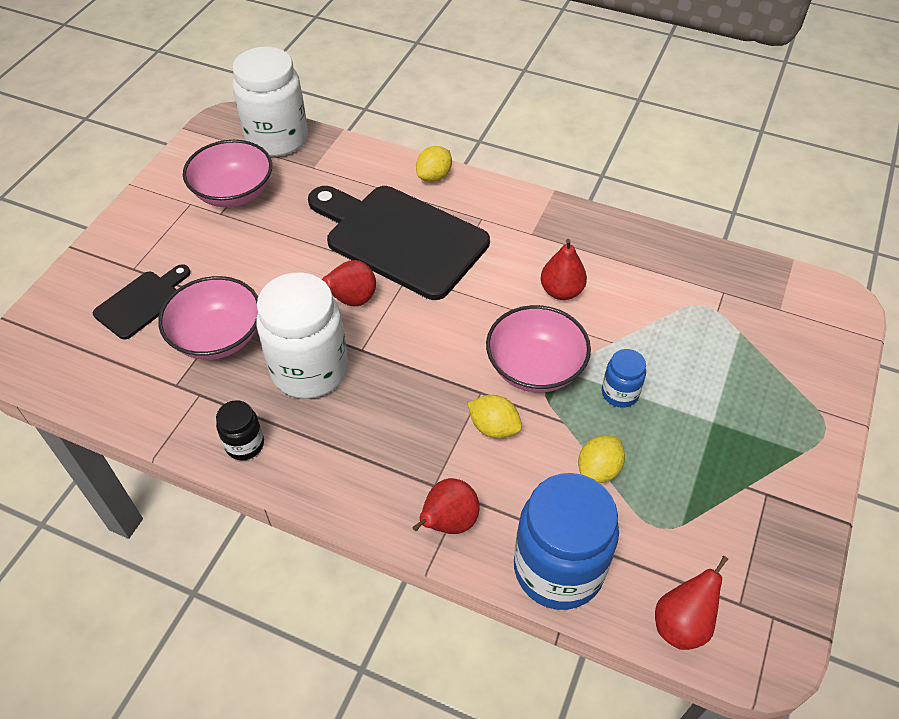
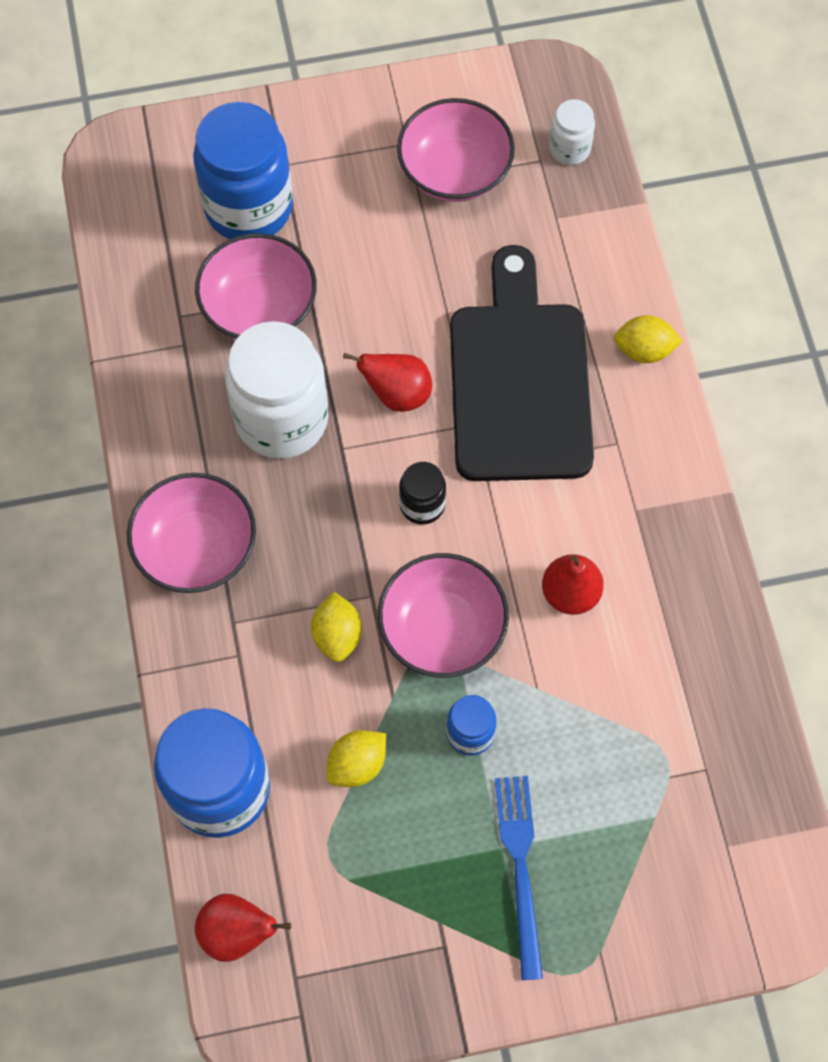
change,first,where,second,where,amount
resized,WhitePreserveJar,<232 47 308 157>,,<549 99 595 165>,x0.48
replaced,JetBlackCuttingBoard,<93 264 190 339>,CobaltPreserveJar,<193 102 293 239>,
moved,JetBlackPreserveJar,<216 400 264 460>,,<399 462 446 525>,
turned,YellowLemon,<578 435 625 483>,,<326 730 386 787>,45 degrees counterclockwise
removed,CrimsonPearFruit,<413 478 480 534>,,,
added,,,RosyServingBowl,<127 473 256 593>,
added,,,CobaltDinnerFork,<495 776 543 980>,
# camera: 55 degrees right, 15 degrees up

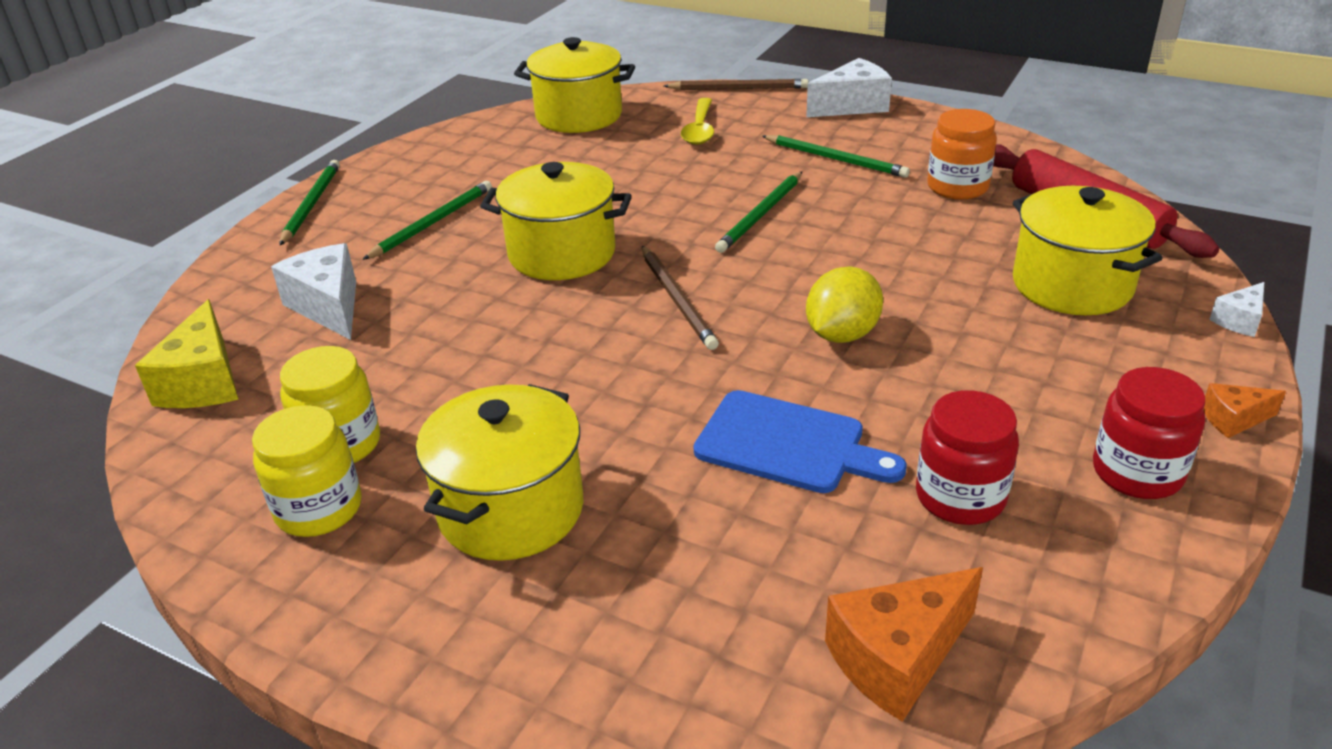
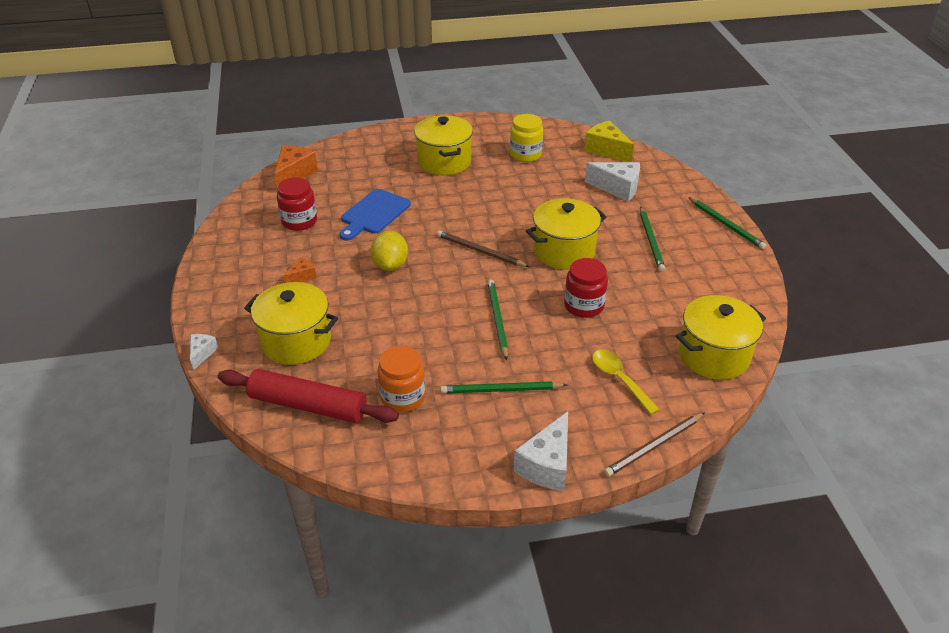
change,first,where,second,where,amount
moved,CrimsonPreserveJar,<1093 367 1205 499>,,<564 258 608 318>,
moved,BrightOrangeCheese,<1203 383 1286 438>,,<283 257 317 283>,
turned,CobaltCuttingBoard,<694 390 907 493>,,<339 189 411 241>,45 degrees counterclockwise
removed,YellowPreserveJar,<252 405 362 537>,,,
# camera: 140 degrees right, 5 degrees up

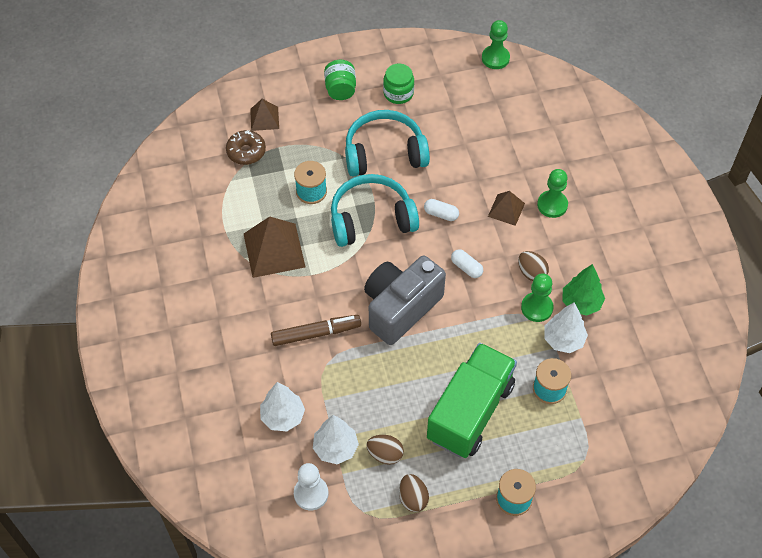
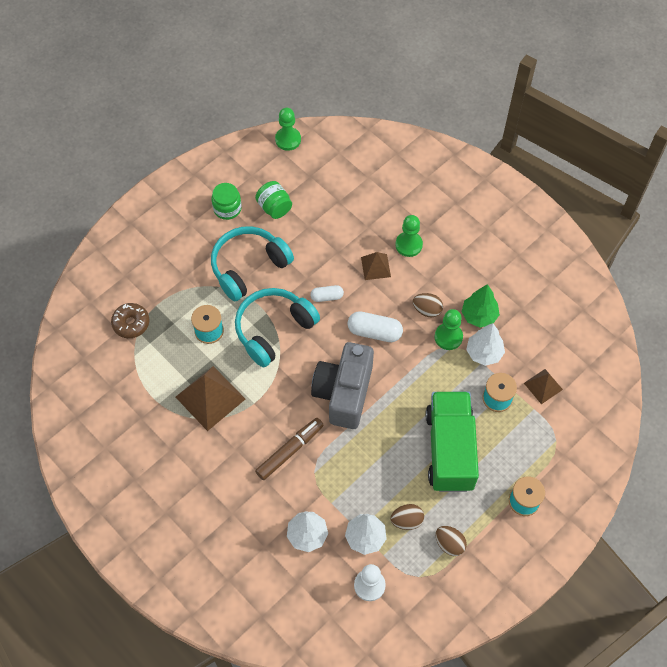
change,first,where,second,where,amount
moved,GreenPreserveJar,<324 60 356 100>,,<255 181 292 219>,
moved,BrownSolidPyramid,<250 99 279 131>,,<524 369 563 404>,
resized,WhitePill,<451 249 483 278>,,<348 311 403 342>,x1.65
# camera: 30 degrees left, 5 degrees up

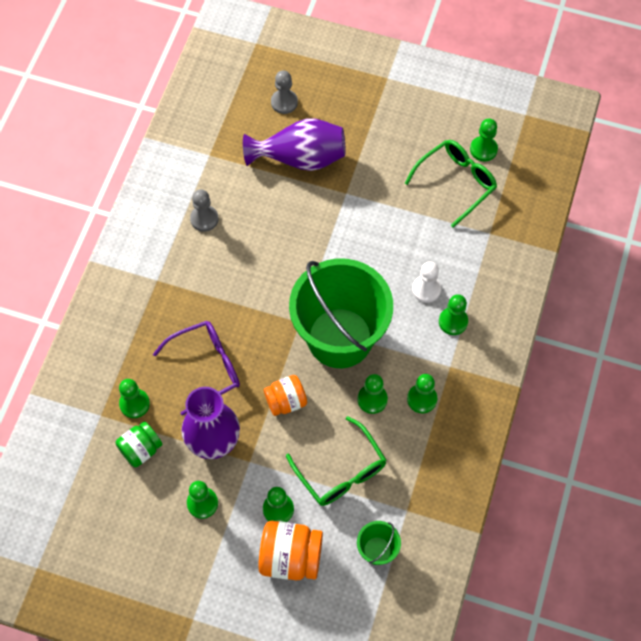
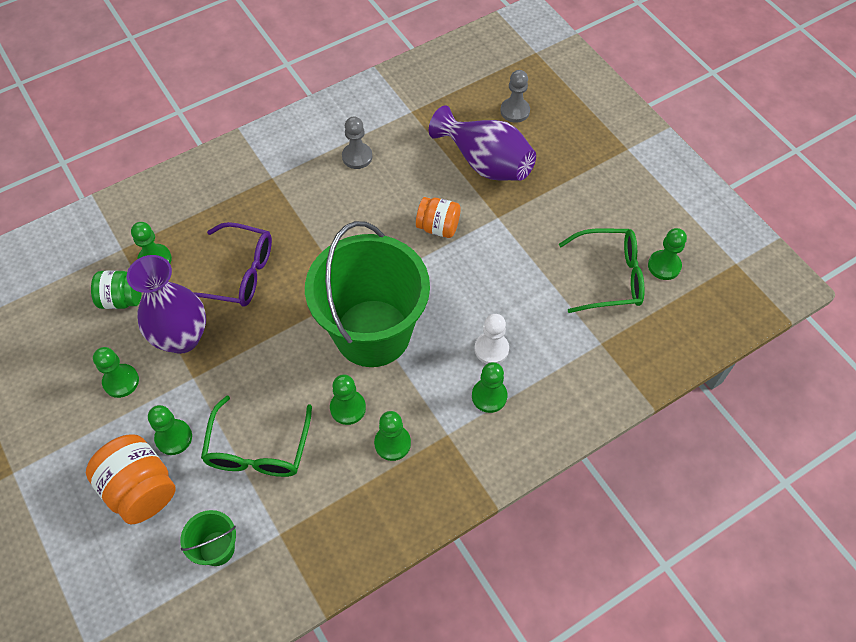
change,first,where,second,where,amount
moved,BrightOrangePreserveJar,<264 375 307 416>,,<416 197 461 238>,
# camera: 40 degrees right, 5 degrees down

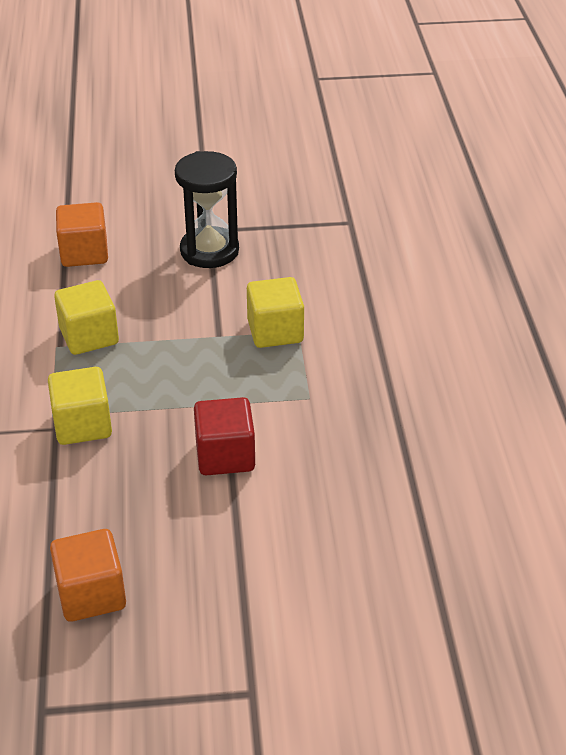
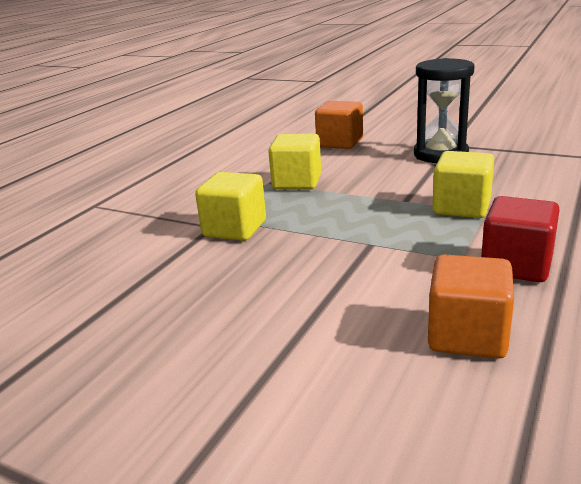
change,first,where,second,where,amount
moved,CrimsonBlock,<194 397 255 475>,,<481 196 560 282>,
moved,BrightOrangeBlock,<50 529 126 622>,,<428 254 514 359>,
# camera: 35 degrees right, 15 degrees down

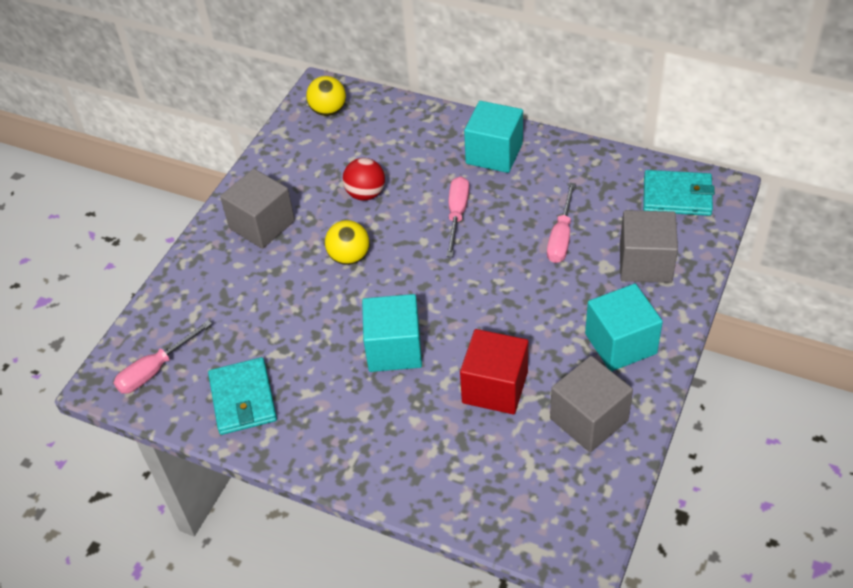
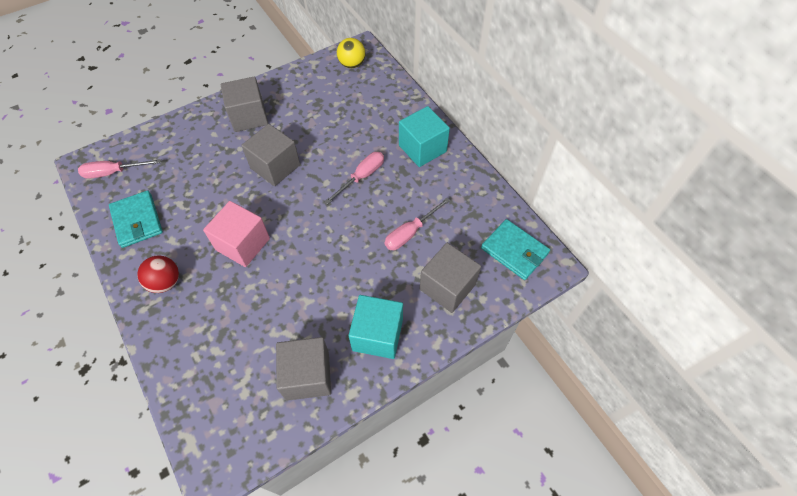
change,first,where,second,where,amount
moved,CrimsonSphere,<343 158 385 201>,,<137 255 179 293>,
replaced,YellowSphere,<325 220 370 265>,GrayBlock,<242 124 300 186>,
recoloured,TurquoiseBlock,<362 294 422 372>,RosyBlock,<203 201 270 267>,
removed,CrimsonBlock,<460 329 528 414>,,,
turned,TurquoiseBillfold,<208 357 277 435>,,<109 190 163 248>,45 degrees counterclockwise
# camera: 30 degrees right, 10 degrees up

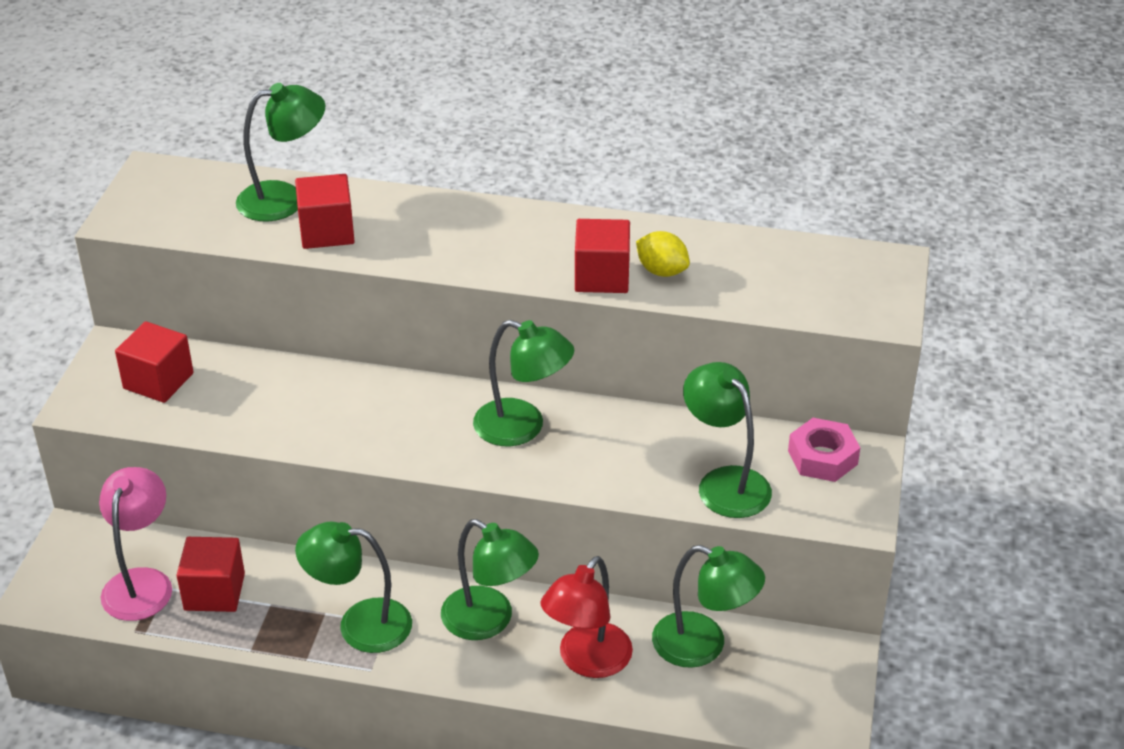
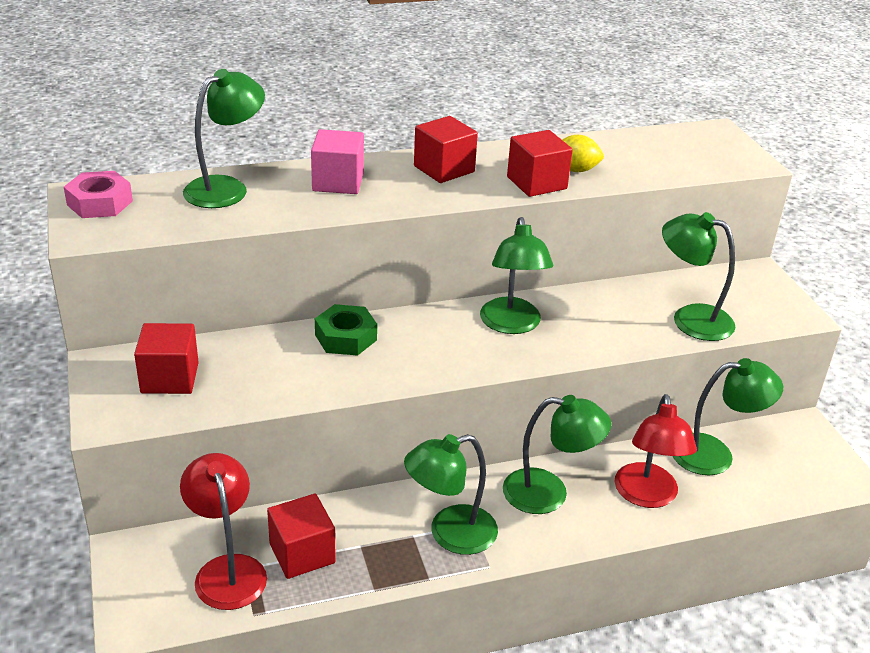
change,first,where,second,where,amount
moved,CrimsonBlock,<295 174 355 249>,,<414 116 478 183>,
turned,GreenReadingLamp,<473 320 574 446>,,<480 217 553 334>,90 degrees clockwise
moved,RosyHexagonNut,<788 418 860 482>,,<64 171 133 218>,
recoloured,RosyReadingLamp,<99 467 172 621>,CrimsonReadingLamp,<180 453 267 610>,
added,,,RosyBlock,<311 129 364 194>,
added,,,GreenHexagonNut,<315 304 377 356>,
# camera: 30 degrees left, 5 degrees down

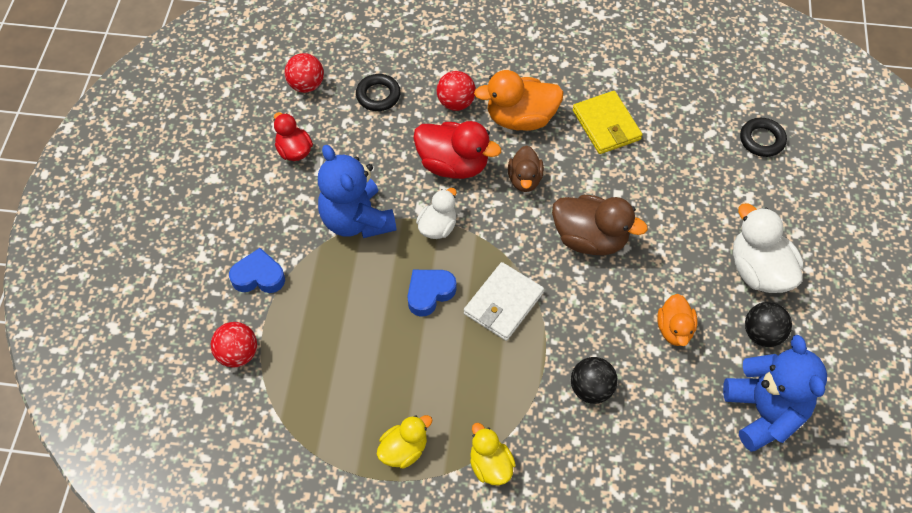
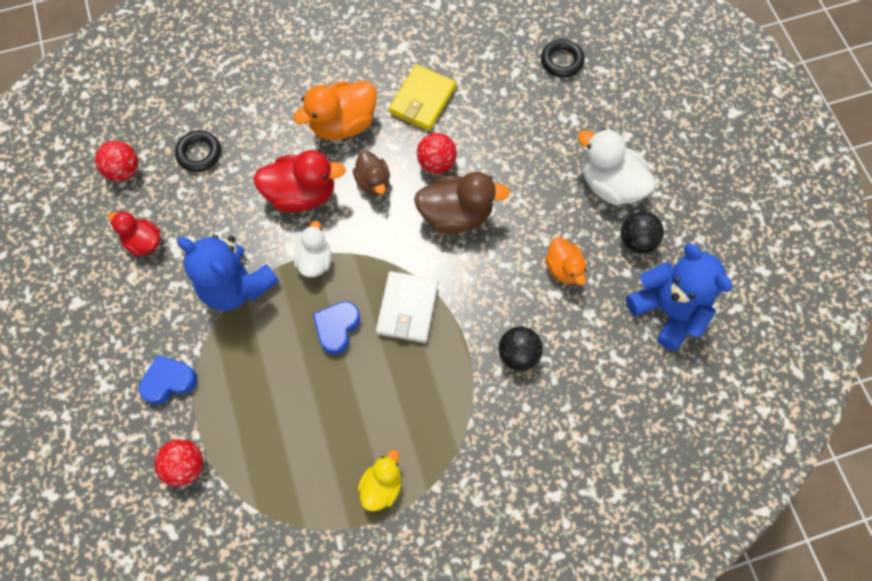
change,first,where,second,where,amount
moved,CrimsonSphere,<437 71 476 111>,,<417 133 457 174>,
turned,YellowBillfold,<573 91 642 154>,,<389 64 456 131>,75 degrees clockwise
removed,YellowRubberDuck,<470 423 516 486>,,,
# camera: 25 degrees left, 10 degrees up

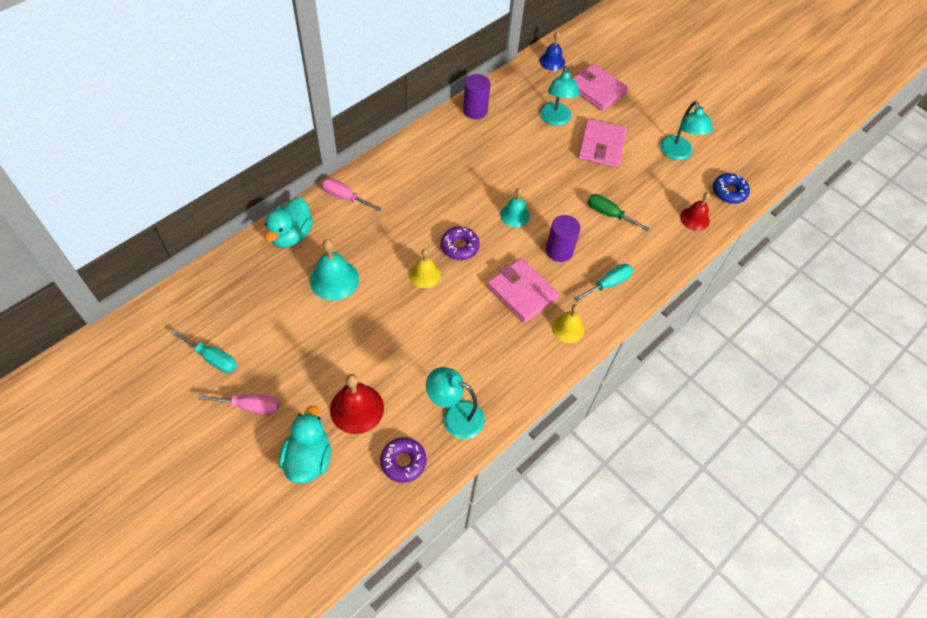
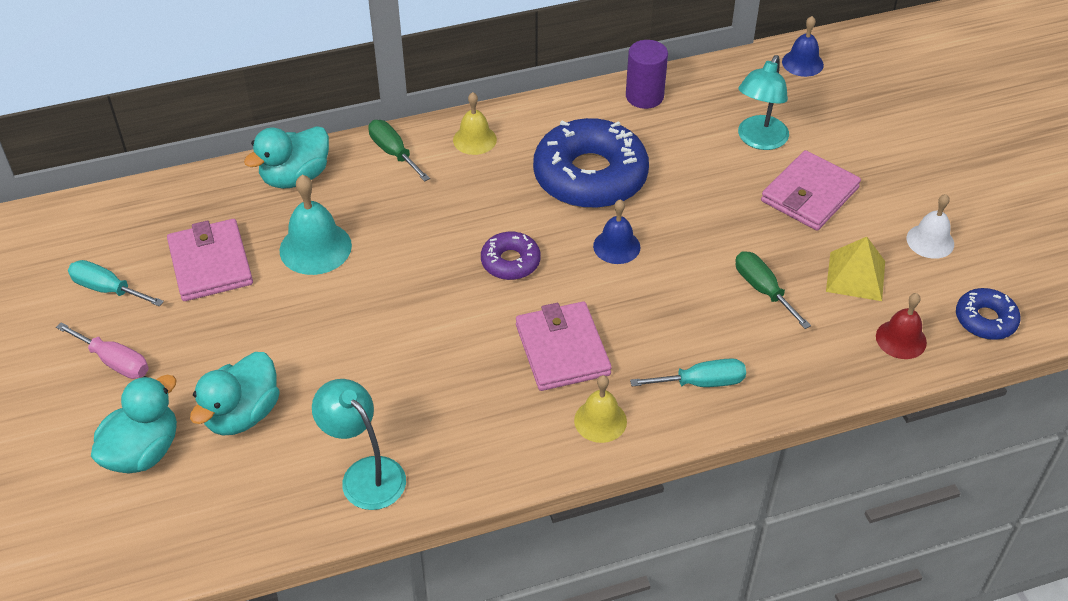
change,first,where,second,where,amount
moved,RosyBillfold,<573 64 629 111>,,<167 219 253 301>,
replaced,TurquoiseReadingLamp,<660 101 713 160>,WhiteSchoolBell,<907 194 954 259>,
recoloured,RosyHandScrewdriver,<321 178 382 211>,GreenHandScrewdriver,<368 120 430 182>,
recoloured,TurquoiseSchoolBell,<500 188 530 227>,CobaltSchoolBell,<593 200 640 264>,
removed,RoyalPurpleCylinderShape,<546 215 581 262>,,,
moved,YellowSchoolBell,<409 249 441 288>,,<453 92 497 155>,
turned,TurquoiseHandScrewdriver,<171 330 237 373>,,<68 260 164 306>,150 degrees clockwise
replaced,CrimsonSchoolBell,<330 374 384 434>,TurquoiseRubberDuck,<190 352 279 436>,
removed,RoyalPurpleDonut,<380 437 427 483>,,,
added,,,CobaltDonut,<533 118 649 208>,
added,,,YellowSolidPyramid,<826 237 885 301>,
# camera: 30 degrees right, 10 degrees down

